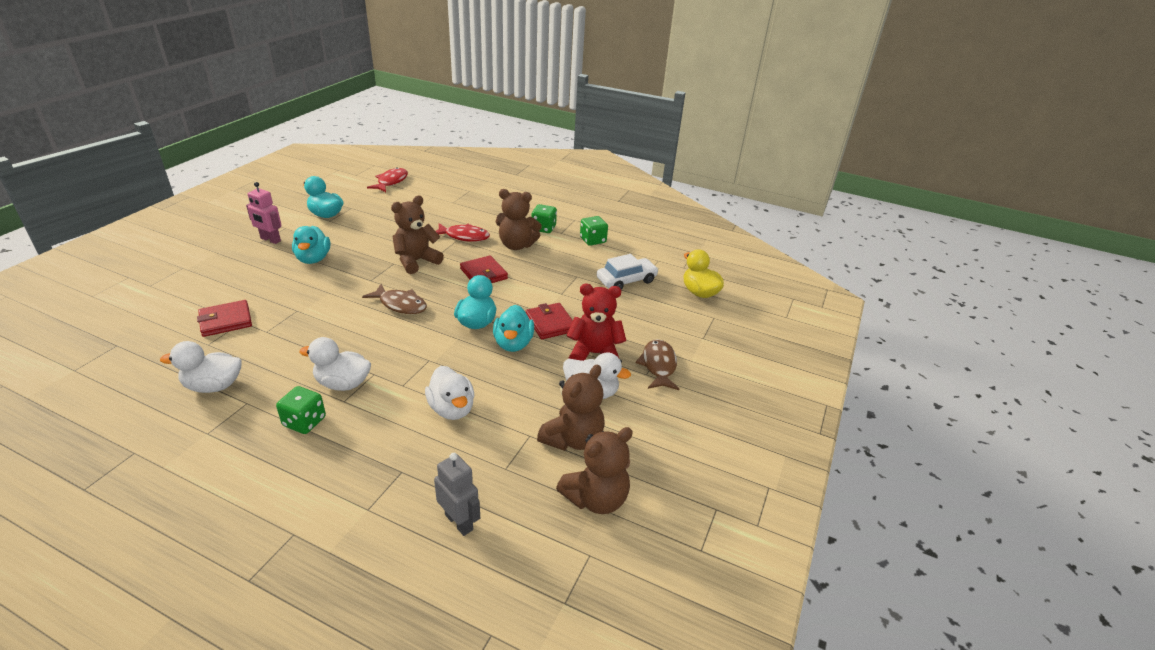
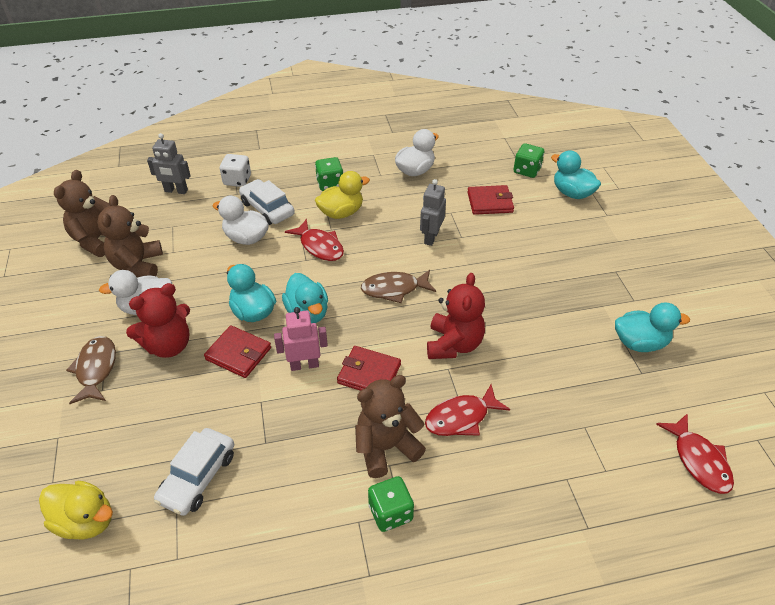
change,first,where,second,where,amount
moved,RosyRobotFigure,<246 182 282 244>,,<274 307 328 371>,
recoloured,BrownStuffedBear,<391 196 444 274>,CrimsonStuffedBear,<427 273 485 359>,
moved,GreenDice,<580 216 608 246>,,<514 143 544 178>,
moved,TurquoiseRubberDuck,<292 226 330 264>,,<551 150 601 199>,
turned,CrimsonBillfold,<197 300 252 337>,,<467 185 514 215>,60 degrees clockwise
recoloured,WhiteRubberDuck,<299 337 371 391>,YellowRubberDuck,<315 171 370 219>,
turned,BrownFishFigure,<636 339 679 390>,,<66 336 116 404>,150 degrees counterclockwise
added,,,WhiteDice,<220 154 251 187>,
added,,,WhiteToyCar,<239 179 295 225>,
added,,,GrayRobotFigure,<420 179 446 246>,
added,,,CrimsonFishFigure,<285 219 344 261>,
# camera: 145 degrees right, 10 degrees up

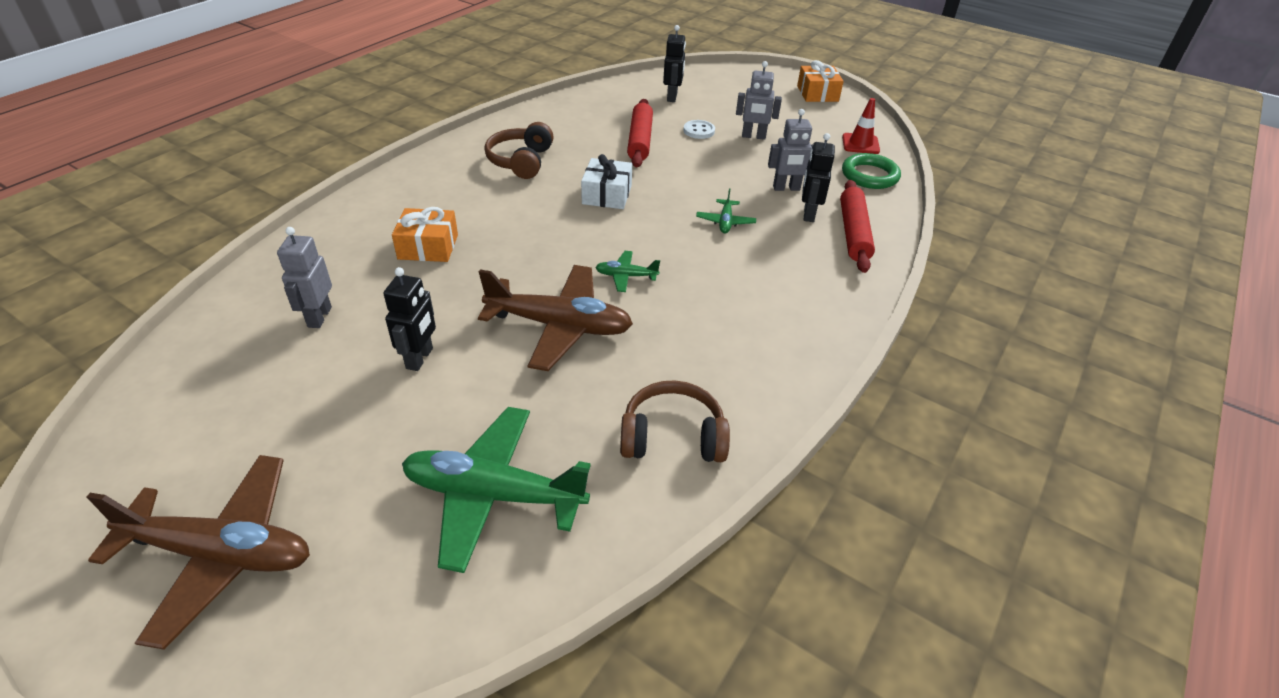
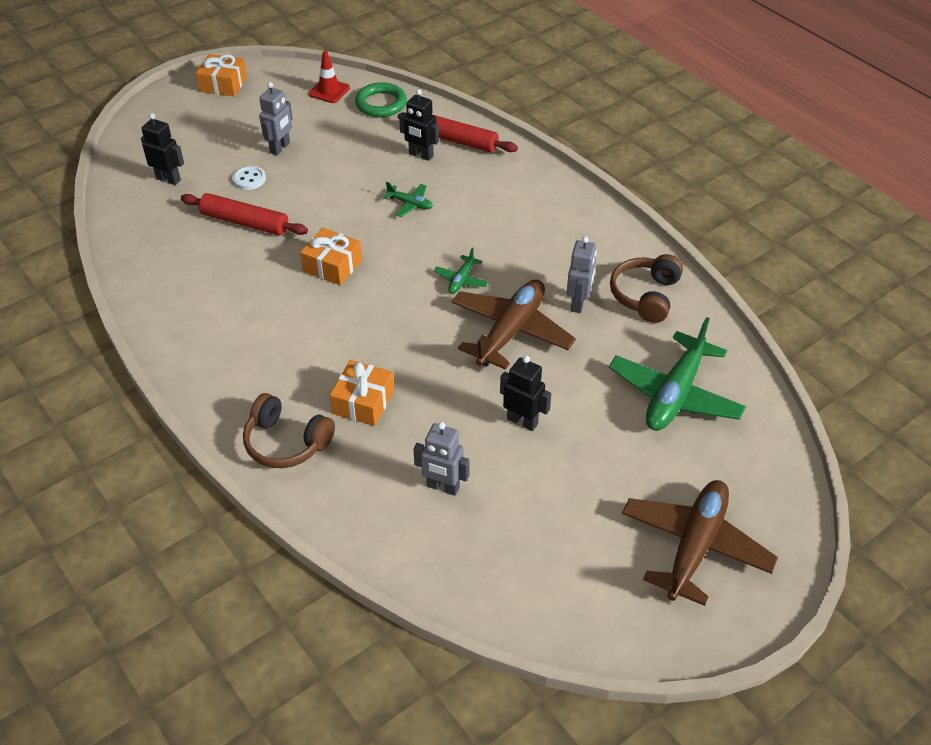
change,first,where,second,where,amount
moved,GrayRobotFigure,<768 109 813 191>,,<567 236 597 313>,
moved,BrownHeadphones,<485 122 554 179>,,<243 393 335 468>,
recoloured,WhitePresent,<581 154 632 209>,BrightOrangePresent,<300 228 362 285>,
# camera: 70 degrees left, 5 degrees up

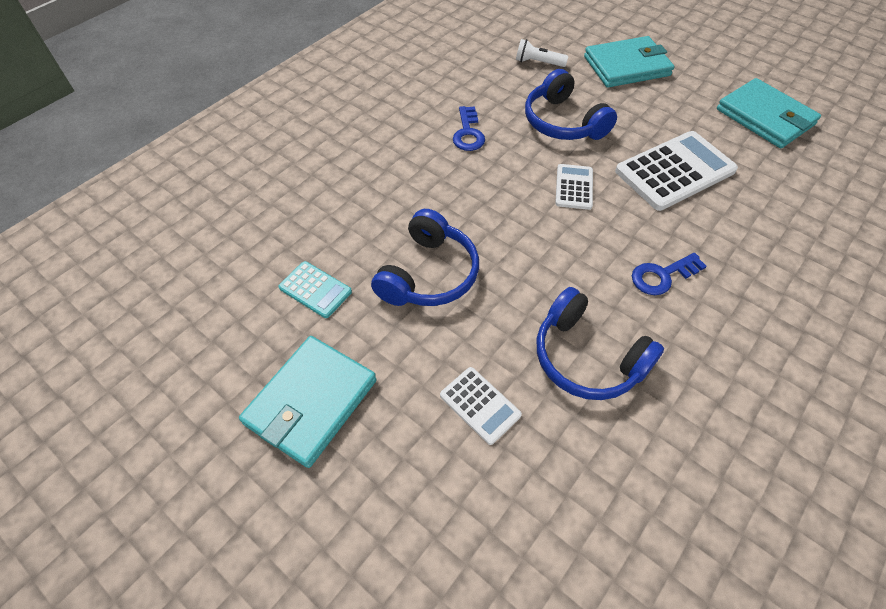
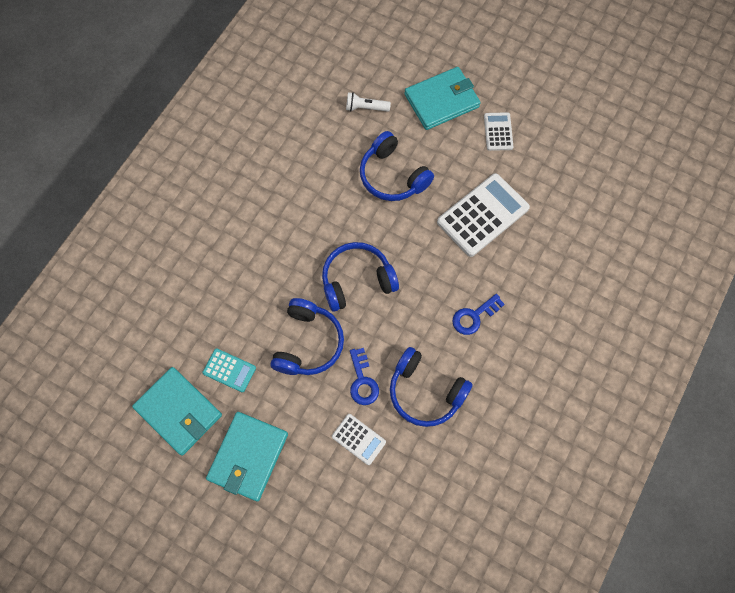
change,first,where,second,where,amount
moved,TurquoiseBillfold,<717 78 821 148>,,<132 367 222 455>,
moved,CobaltKey,<453 106 485 151>,,<350 348 379 405>,
moved,WhiteAddingMachine,<555 164 593 210>,,<484 112 514 151>,
added,,,CobaltHeadphones,<322 242 399 311>,
# camera: 10 degrees left, 15 degrees up

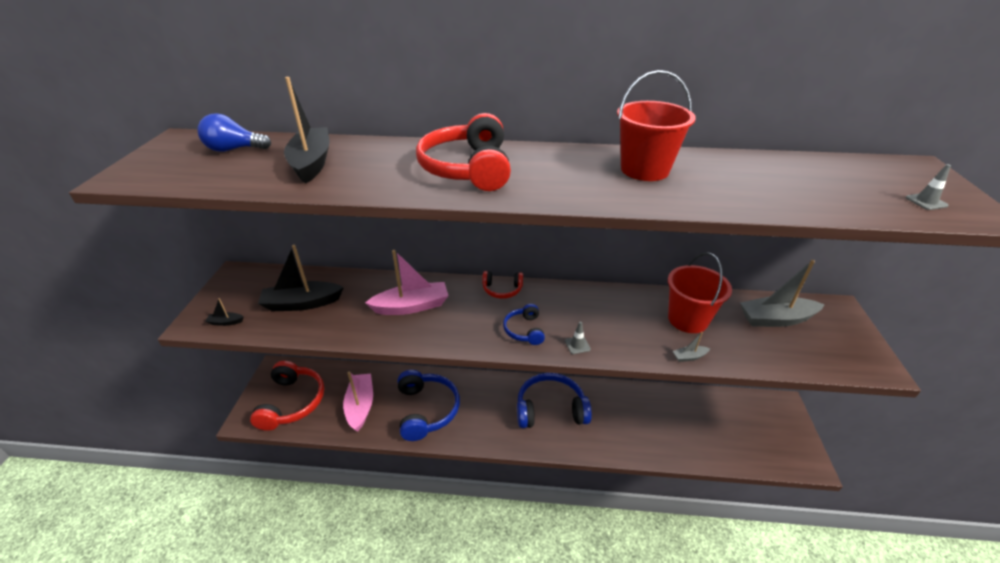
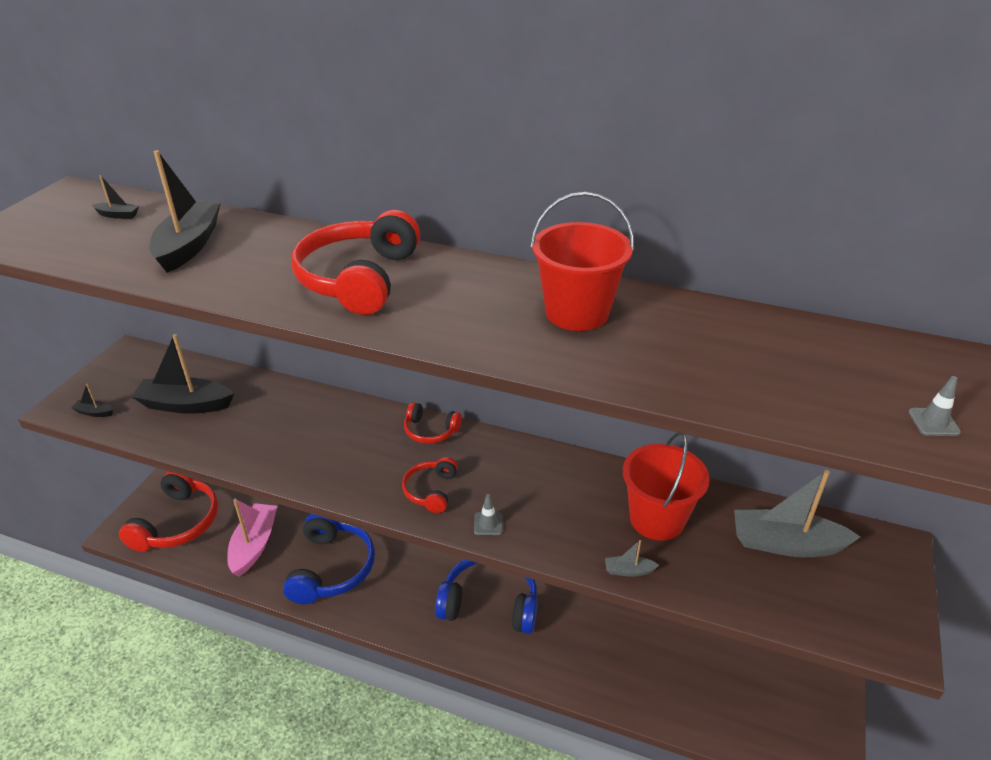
change,first,where,second,where,amount
replaced,CobaltLightBulb,<197 113 271 152>,JetBlackBoat,<92 175 139 219>,
removed,RosyBoat,<365 250 449 315>,,,
recoloured,CobaltHeadphones,<503 304 545 345>,CrimsonHeadphones,<402 457 458 513>,
# camera: 15 degrees right, 0 degrees up

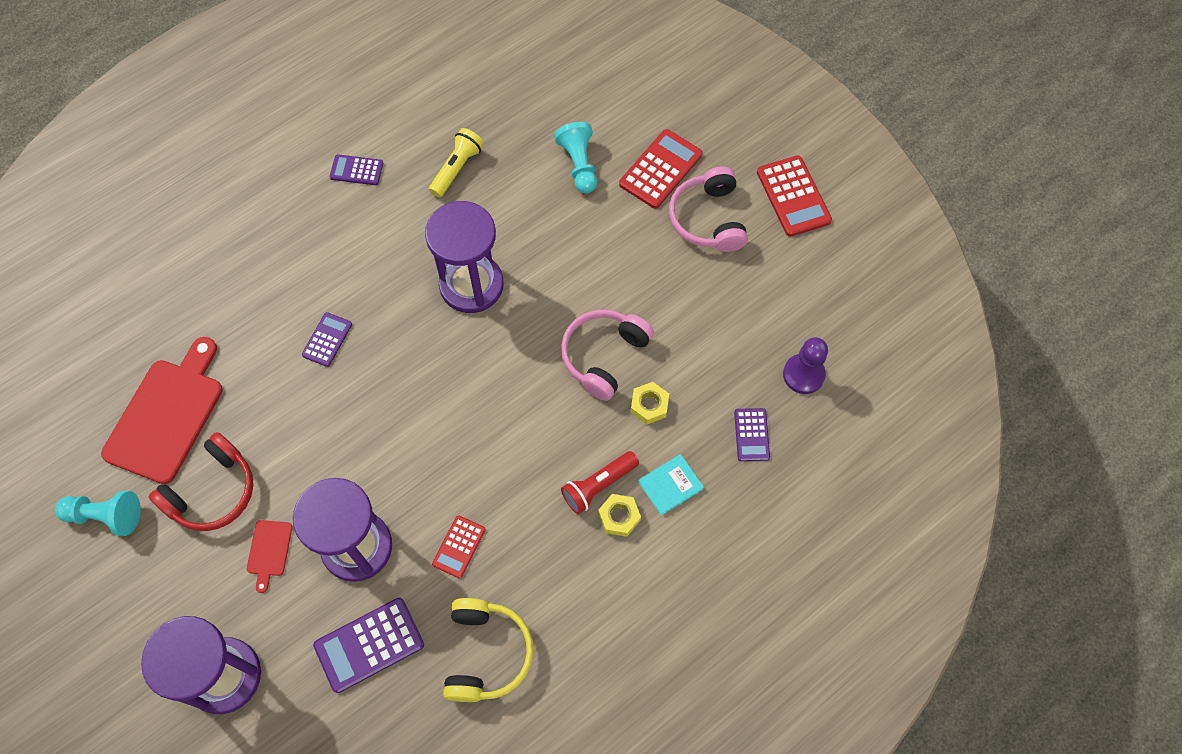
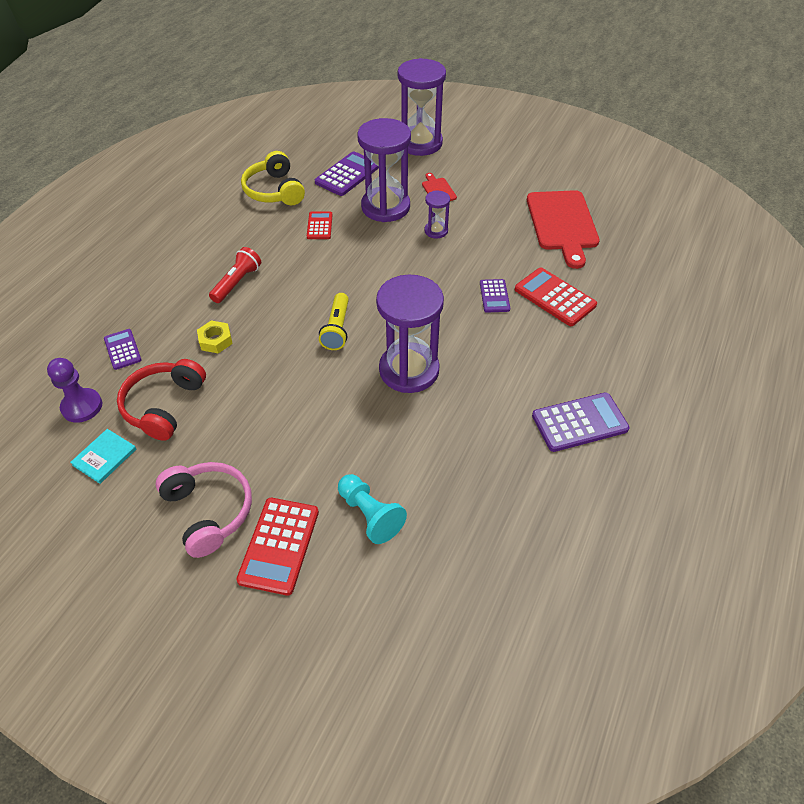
change,first,where,second,where,amount
moved,YellowPocketTorch,<429 128 484 198>,,<319 293 349 350>,
resized,RoyalPurpleAddingMachine,<330 154 383 185>,,<532 392 630 452>,x1.67
moved,CrimsonAddingMachine,<757 155 832 237>,,<515 268 597 326>,
removed,RosyHeadphones,<561 309 654 401>,,,
moved,CrimsonHeadphones,<149 432 253 531>,,<117 359 206 441>,
moved,TurquoiseHardback,<638 454 704 516>,,<70 429 136 484>,
removed,TurquoisePawn,<55 491 140 536>,,,
removed,YellowHexagonNut,<598 494 641 537>,,,
added,,,RoyalPurpleSandTimer,<424 191 450 239>,
# camera: 155 degrees right, 15 degrees down

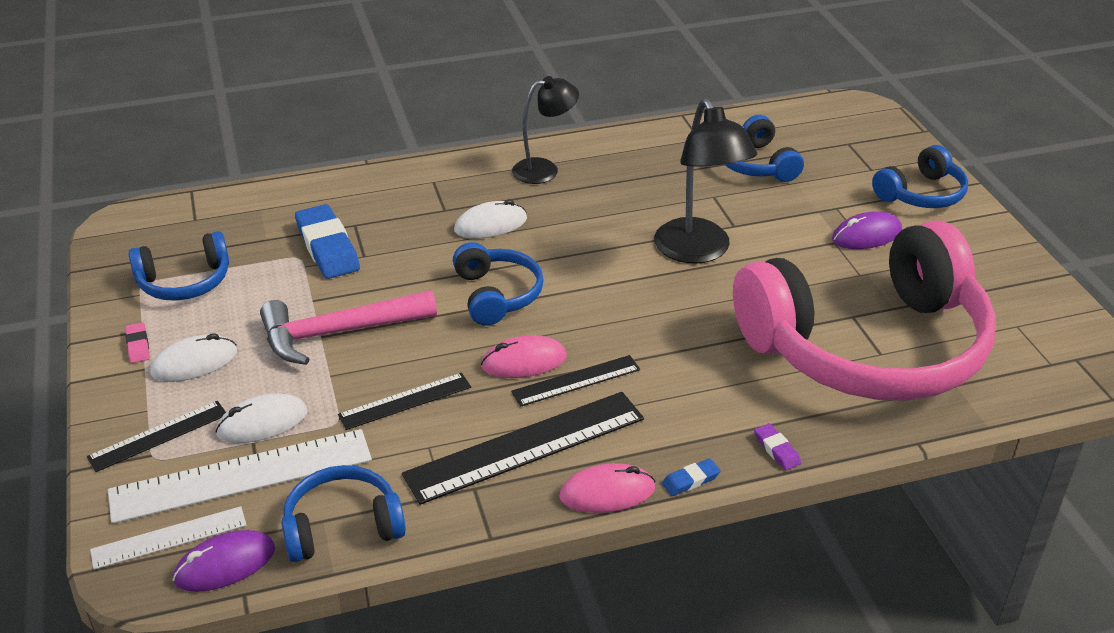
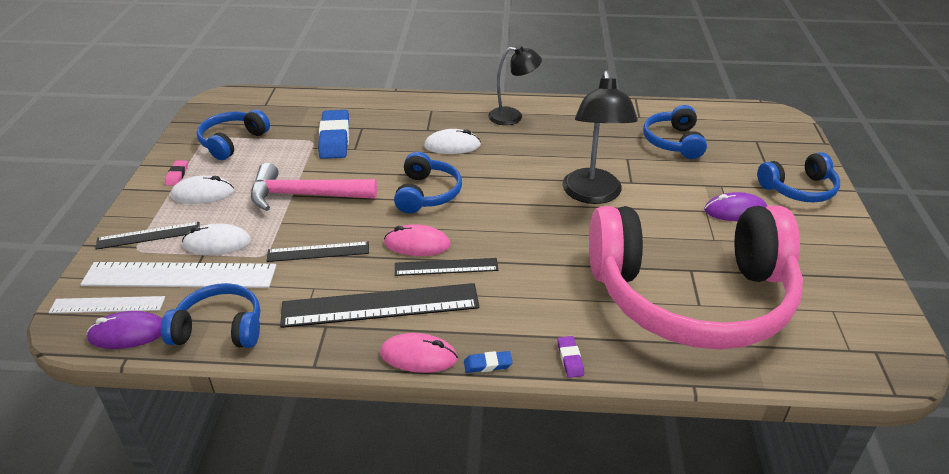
change,first,where,second,where,amount
turned,CobaltHeadphones,<128 231 229 301>,,<197 109 270 160>,120 degrees clockwise
# camera: 20 degrees right, 0 degrees up

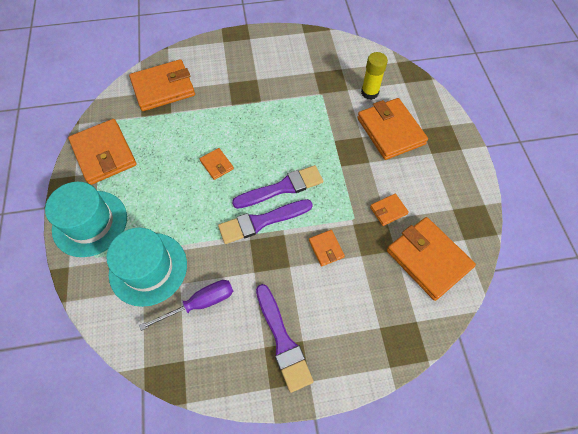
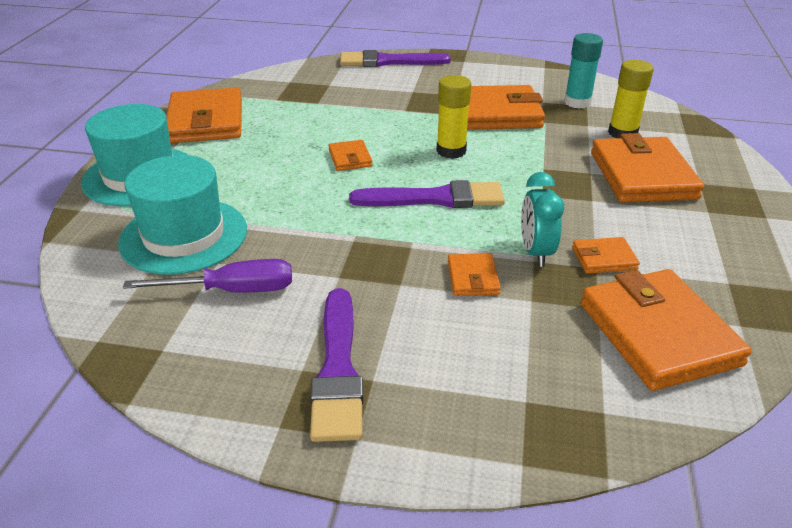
change,first,where,second,where,amount
moved,BrightOrangeBillfold,<129 59 195 111>,,<467 85 545 130>,
moved,RoyalPurpleBrush,<218 199 313 244>,,<340 50 451 67>,
added,,,TurquoiseStickOfGlue,<564 33 603 109>,
added,,,YellowStickOfGlue,<436 75 471 159>,
added,,,TurquoiseAlarmClock,<521 172 564 267>,
# camera: 20 degrees right, 25 degrees down

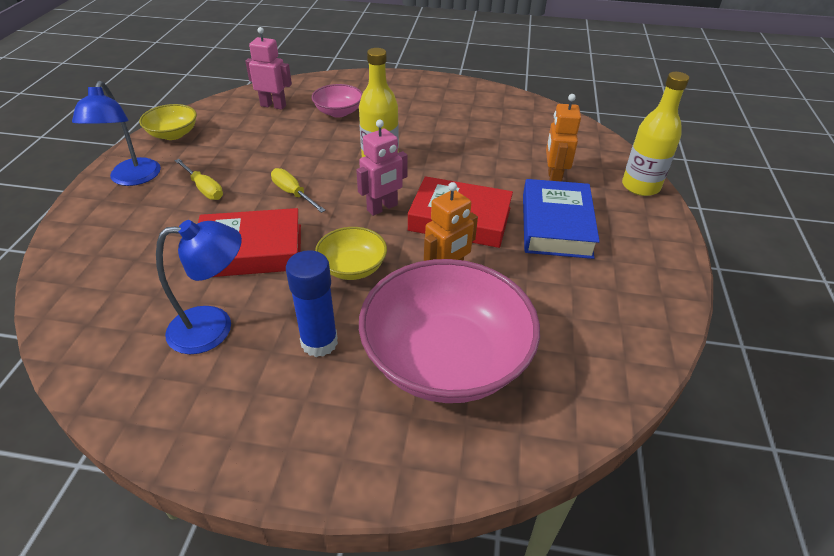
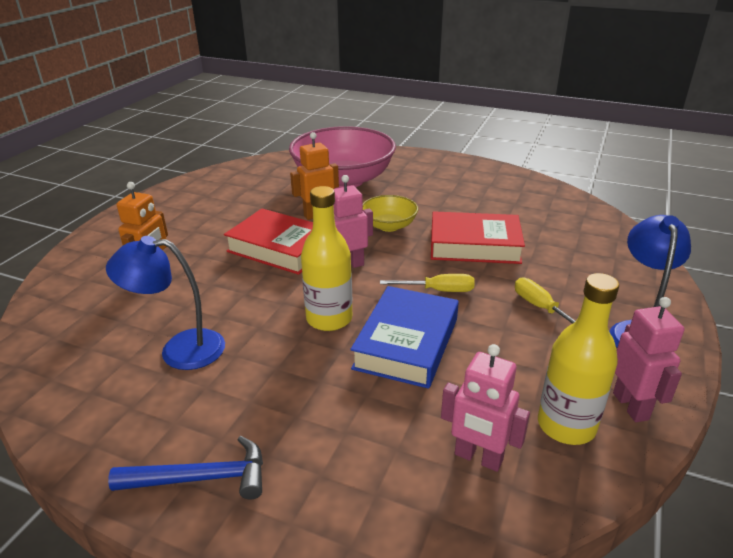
change,first,where,second,where,amount
moved,YellowBottle,<622 72 689 196>,,<538 273 619 445>,
removed,RosyServingBowl,<312 84 363 118>,,,
replaced,YellowServingBowl,<139 104 197 140>,RosyRobotFigure,<613 297 684 422>,
turned,YellowHandScrewdriver,<271 168 326 213>,,<380 274 475 292>,60 degrees counterclockwise
moved,CobaltHardback,<523 179 600 259>,,<350 286 459 389>,
moved,CobaltReadingLamp,<156 220 242 354>,,<106 236 225 370>,
removed,CobaltStickOfGlue,<286 250 338 357>,,,
added,,,CobaltCarpenter'sHammer,<108 436 263 500>,
# camera: 165 degrees left, 10 degrees down

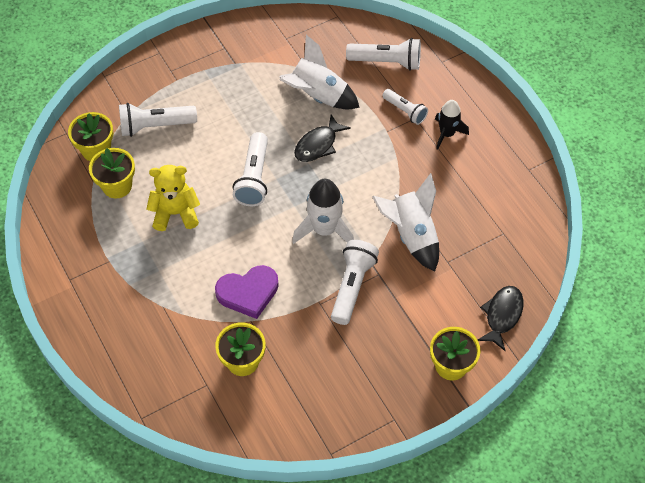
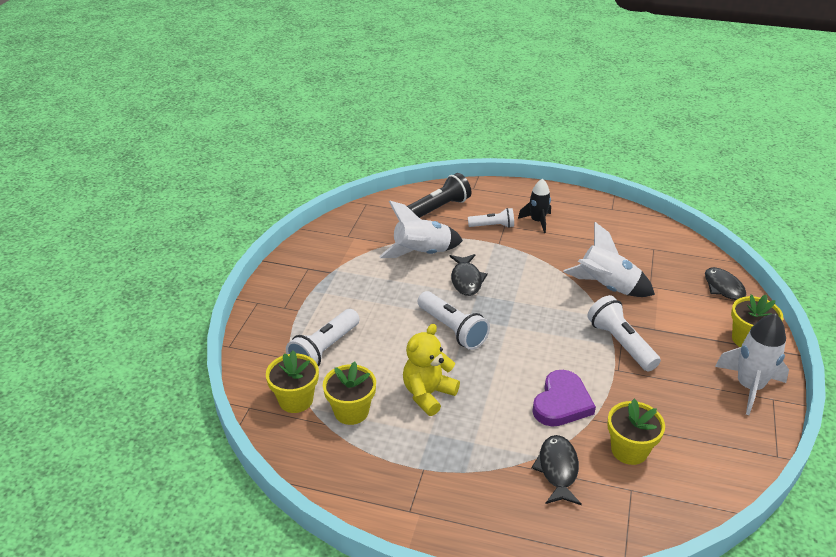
change,first,where,second,where,amount
recoloured,WhitePocketTorch,<346 38 421 71>,JetBlackPocketTorch,<407 173 471 218>,
moved,WhiteToyRocket,<292 179 354 244>,,<715 313 789 415>,
added,,,JetBlackFishFigure,<531 435 582 505>,
# camera: 45 degrees left, 20 degrees down

